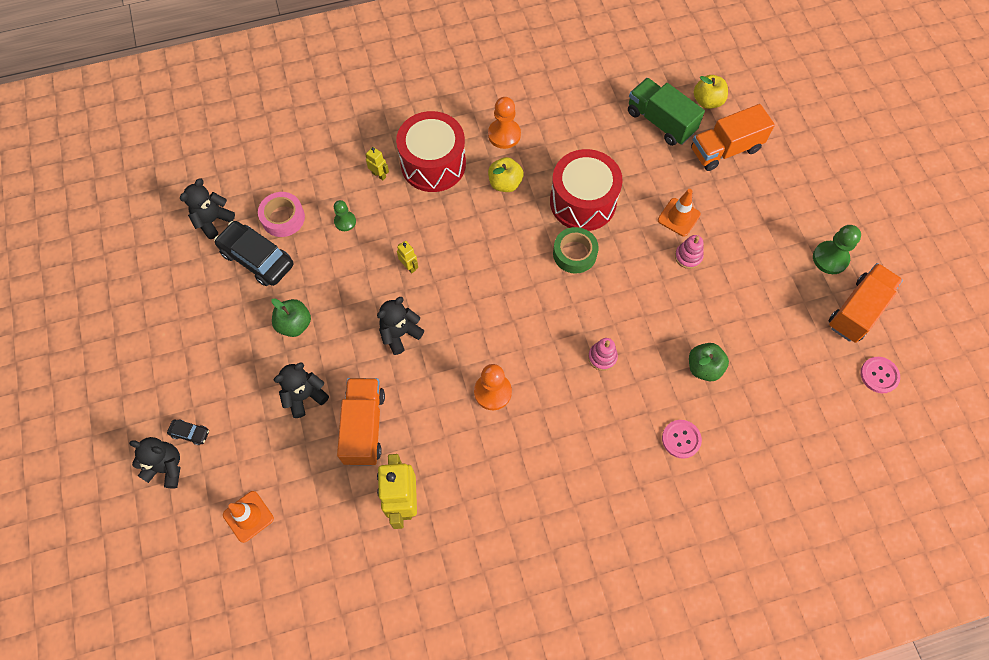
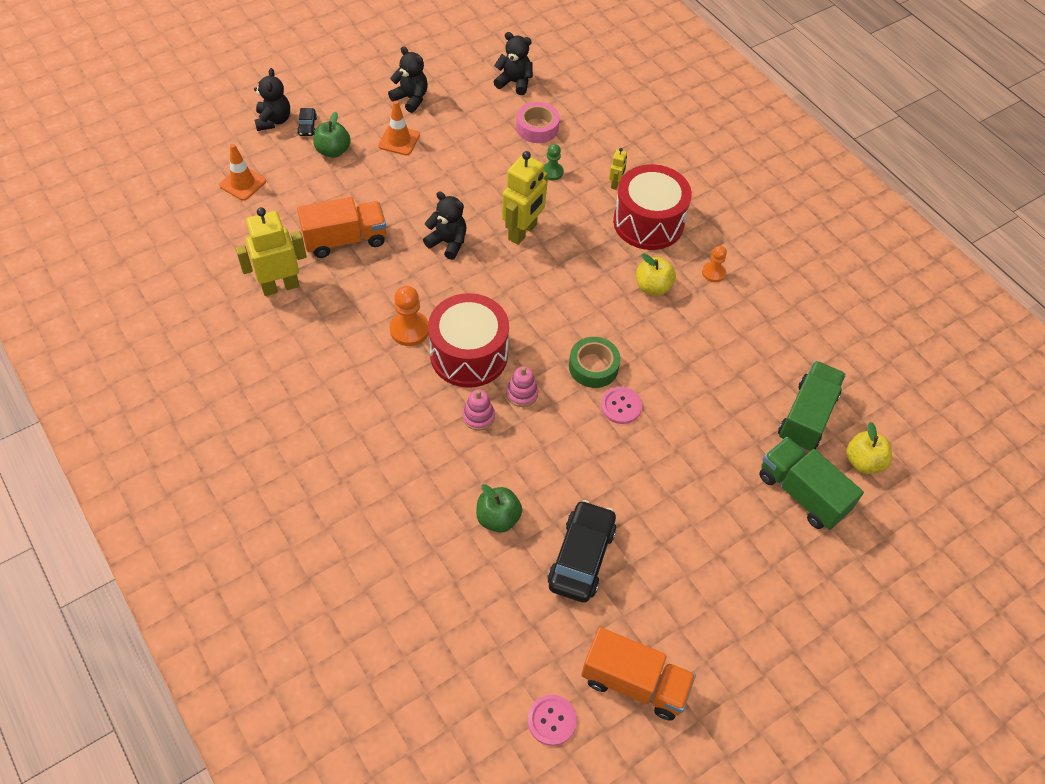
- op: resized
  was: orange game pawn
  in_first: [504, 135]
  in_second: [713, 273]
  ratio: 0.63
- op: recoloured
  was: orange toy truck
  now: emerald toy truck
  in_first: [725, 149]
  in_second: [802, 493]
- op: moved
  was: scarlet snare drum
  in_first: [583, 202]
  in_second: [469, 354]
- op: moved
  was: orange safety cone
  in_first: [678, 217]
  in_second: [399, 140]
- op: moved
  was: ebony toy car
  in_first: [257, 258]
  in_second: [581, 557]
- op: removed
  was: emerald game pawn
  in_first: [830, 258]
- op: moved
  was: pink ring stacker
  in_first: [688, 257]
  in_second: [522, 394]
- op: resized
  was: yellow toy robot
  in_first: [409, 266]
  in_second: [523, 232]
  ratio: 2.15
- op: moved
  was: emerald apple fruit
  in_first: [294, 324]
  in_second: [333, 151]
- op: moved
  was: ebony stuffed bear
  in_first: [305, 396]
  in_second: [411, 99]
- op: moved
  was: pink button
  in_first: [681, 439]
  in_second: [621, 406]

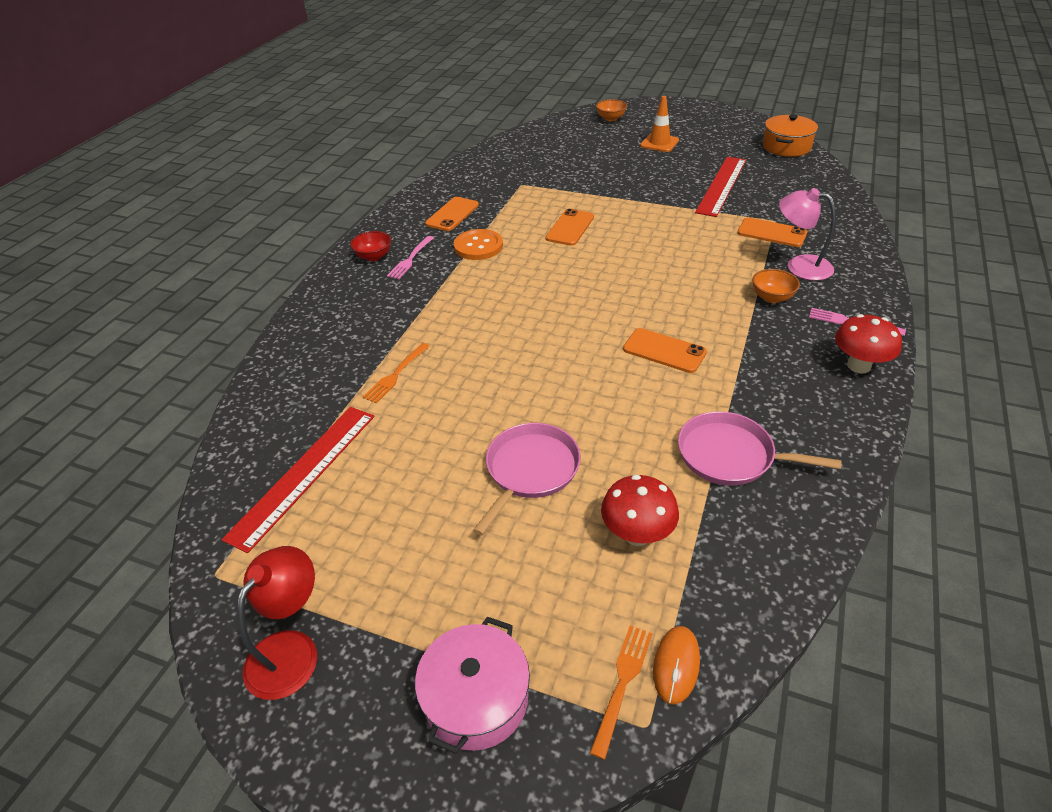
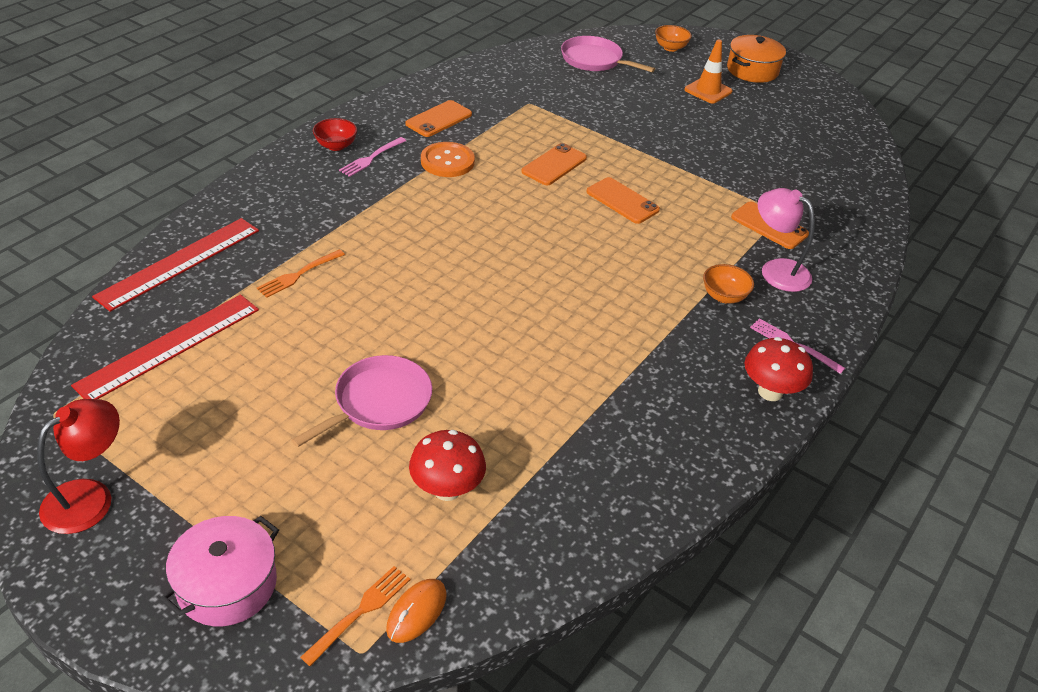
- op: moved
  was: orange stockpot
  in_first: [786, 147]
  in_second: [752, 70]
- op: moved
  was: scarlet ruler
  in_first: [722, 185]
  in_second: [179, 263]
- op: moved
  was: orange phone
  in_first: [664, 351]
  in_second: [622, 201]
- op: moved
  was: pink skillet
  in_first: [730, 455]
  in_second: [594, 60]

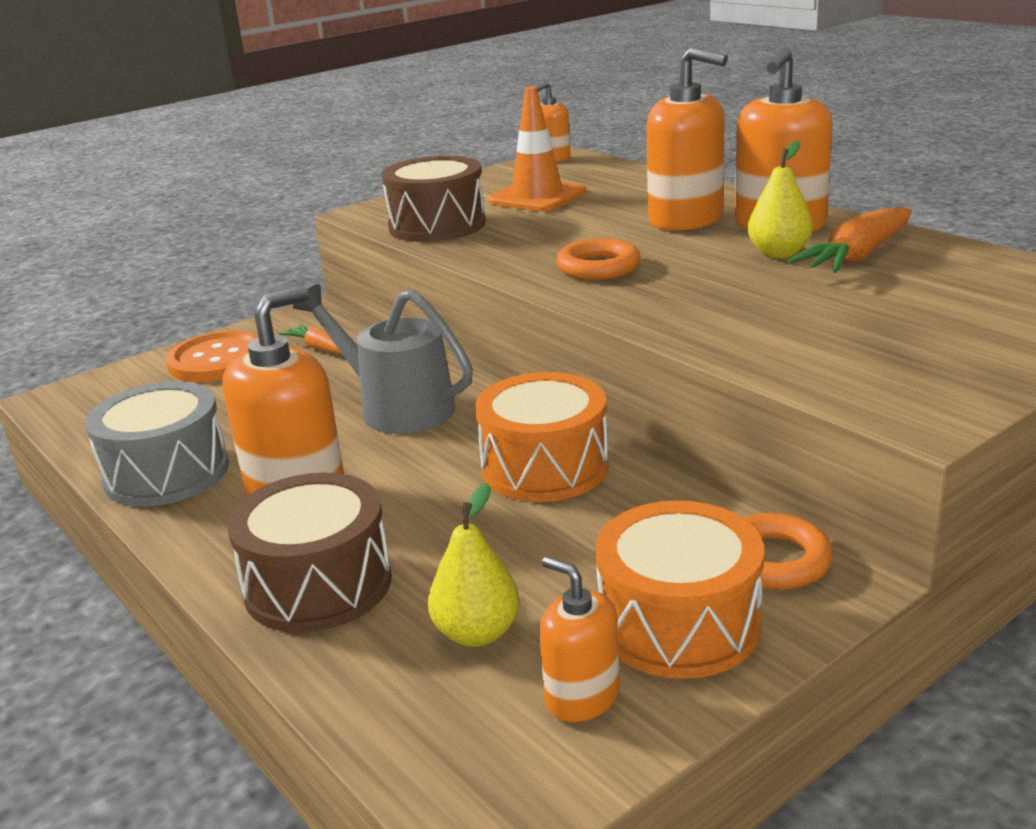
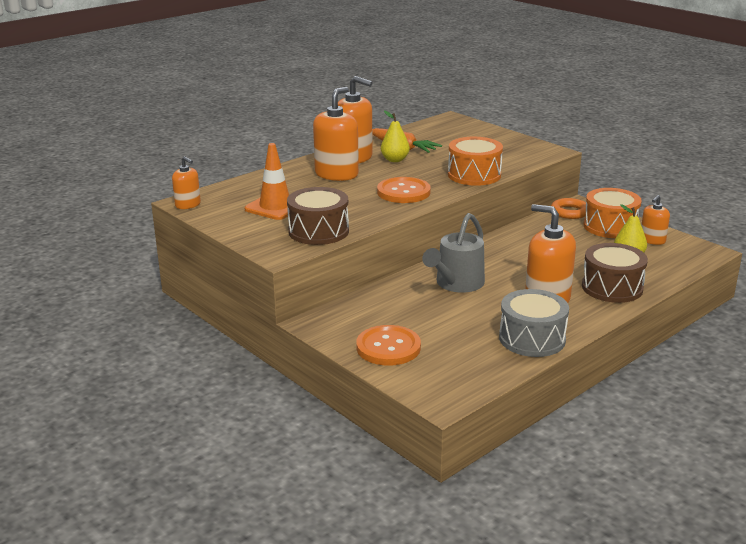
- op: replaced
  was: orange torus
  now: orange button
  in_first: [598, 267]
  in_second: [403, 192]
- op: removed
  was: orange toy carrot
  in_first: [320, 349]
- op: moved
  was: orange snare drum
  in_first: [545, 467]
  in_second: [474, 175]

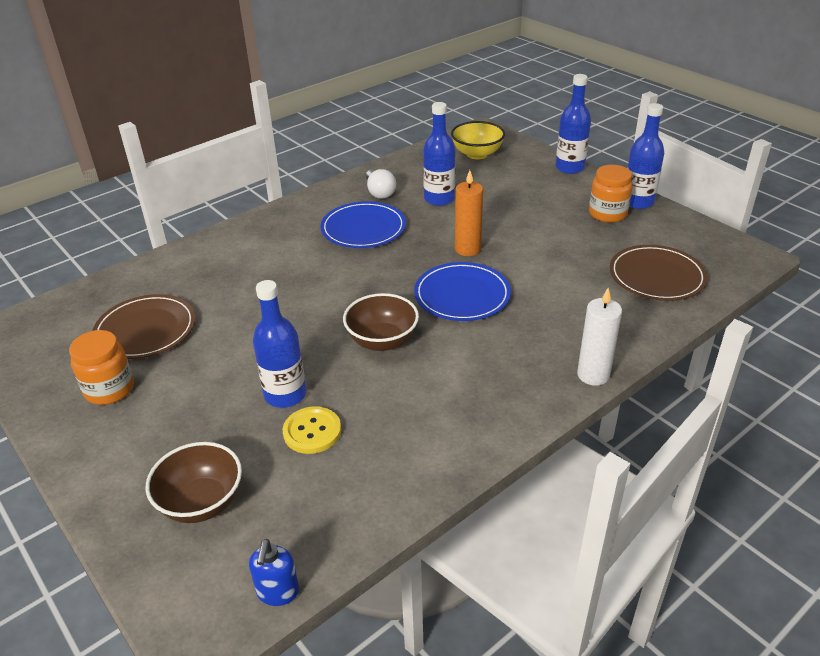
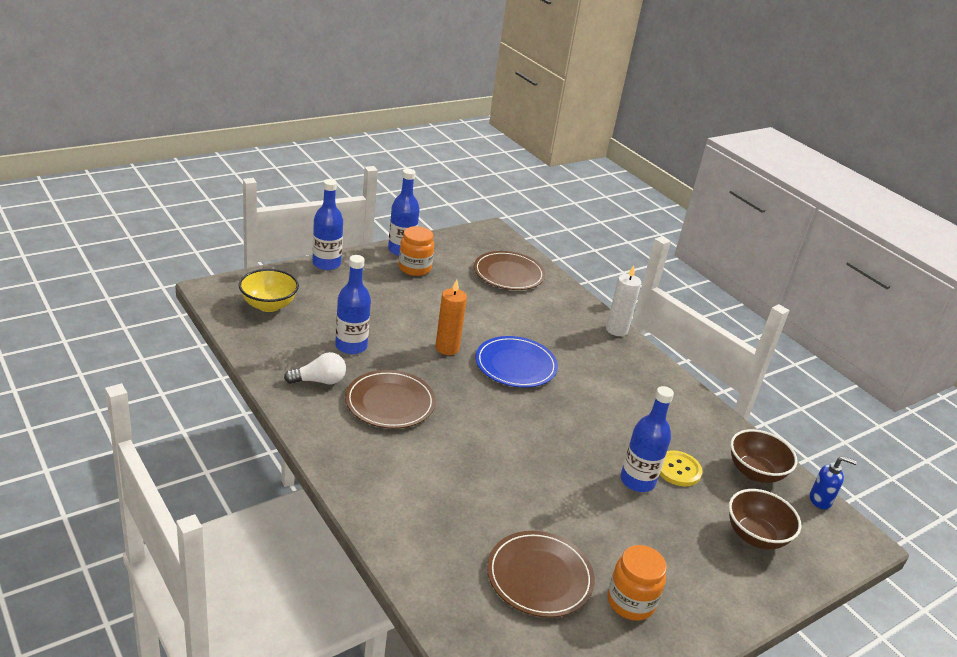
- op: recoloured
  was: royal blue plate
  now: russet plate
  in_first: [363, 228]
  in_second: [390, 402]
- op: moved
  was: russet deep dish
  in_first: [382, 341]
  in_second: [755, 472]

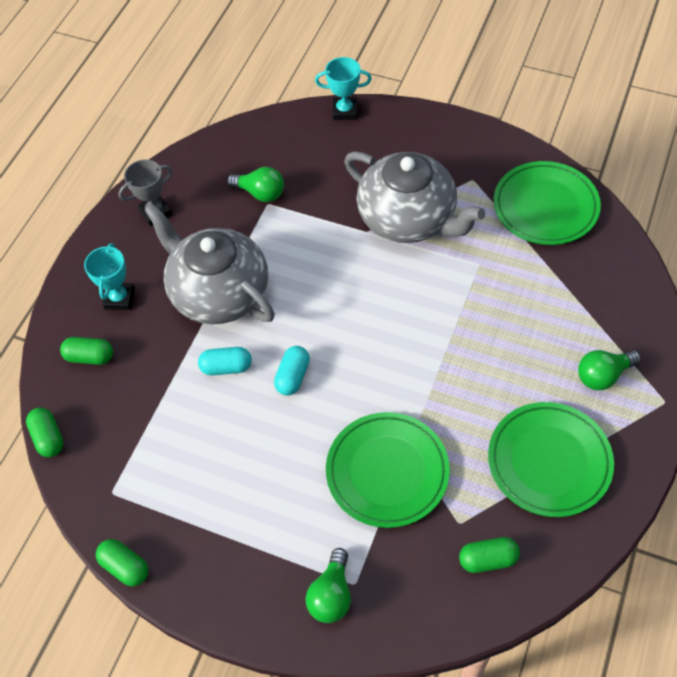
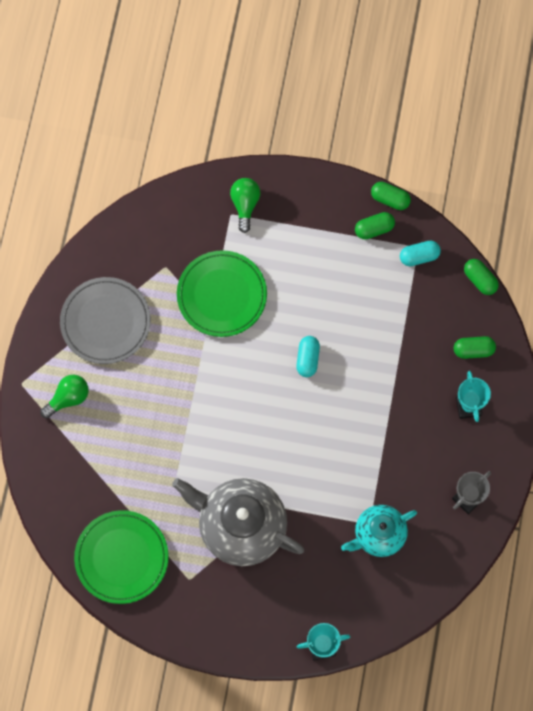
- op: replaced
  was: emerald light bulb
  now: teal teapot
  in_first: [260, 193]
  in_second: [378, 534]
- op: removed
  was: grey teapot
  in_first: [219, 292]
- op: moved
  was: teal pill shape
  in_first: [226, 367]
  in_second: [419, 256]
- op: recoloured
  was: emerald plate
  now: grey plate
  in_first: [549, 461]
  in_second: [105, 322]
- op: moved
  was: emerald pill shape
  in_first: [488, 559]
  in_second: [374, 229]

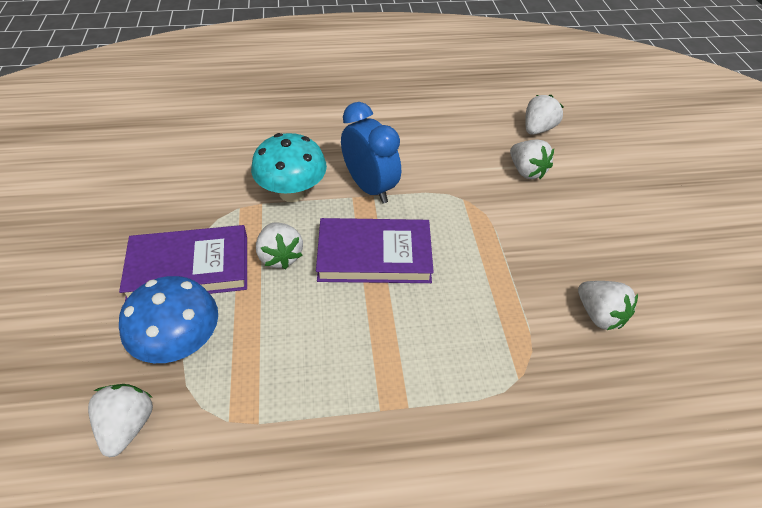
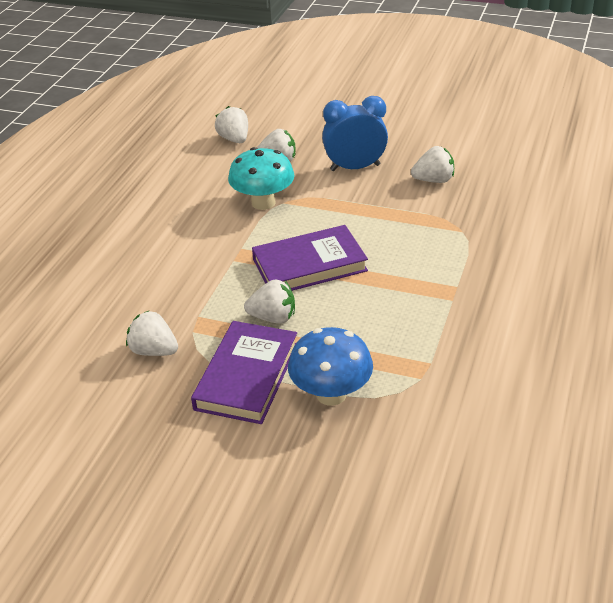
- op: moved
  was: royal blue clock
  in_first: [369, 187]
  in_second: [355, 167]
- op: moved
  was: teal mushroom
  in_first: [292, 192]
  in_second: [263, 202]
- op: turned
  was: purple hardcover
  in_first: [374, 255]
  in_second: [309, 265]
  clockwise: 45
- op: moved
  was: snow-white strawberry
  in_first: [127, 426]
  in_second: [154, 351]

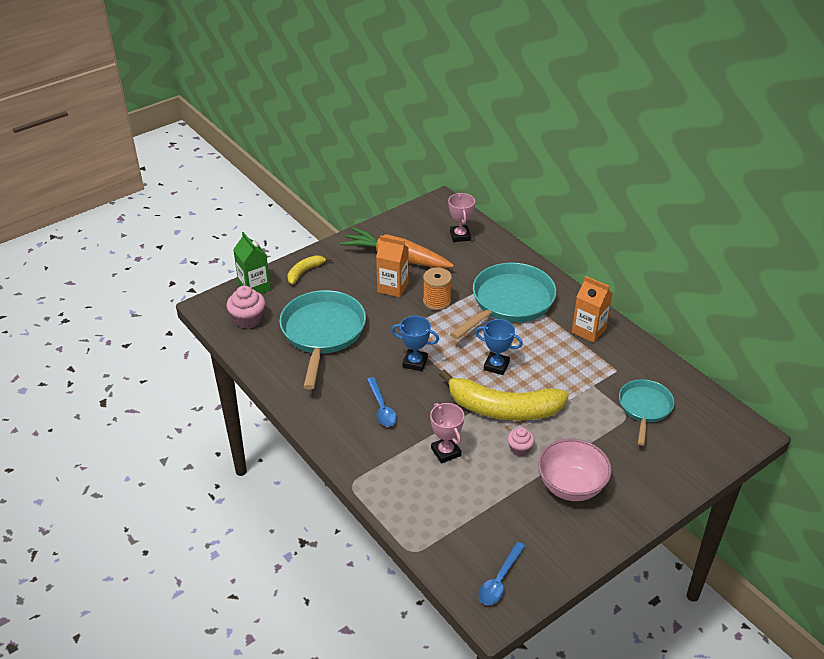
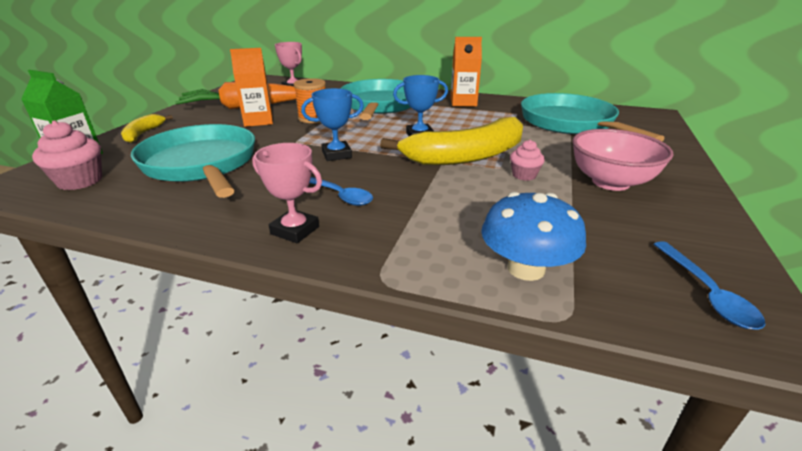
- op: resized
  was: teal skillet
  in_first: [644, 408]
  in_second: [570, 123]
  ratio: 1.7
- op: moved
  was: pink award cup
  in_first: [446, 452]
  in_second: [295, 230]
- op: added
  now: royal blue mushroom
  in_second: [526, 269]

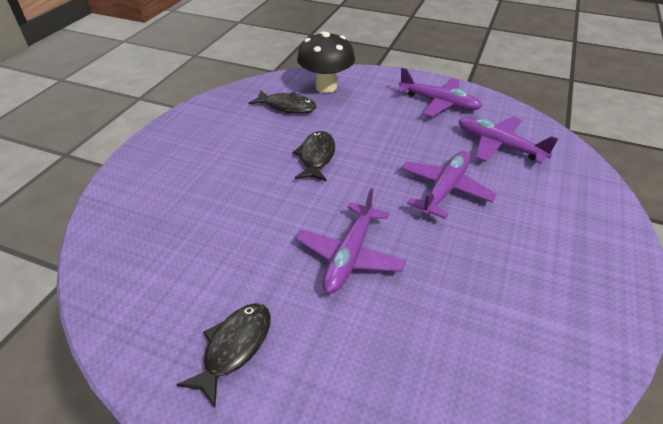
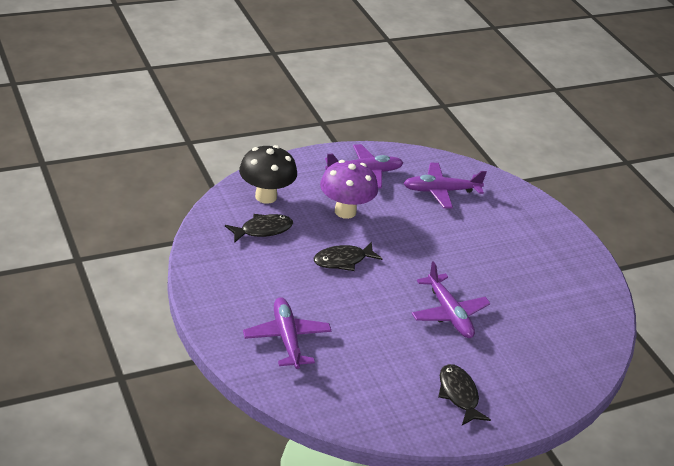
- op: turned
  was: ebony toy fish
  in_first: [316, 157]
  in_second: [343, 260]
  clockwise: -75
- op: moved
  was: purple plane
  in_first: [444, 190]
  in_second: [287, 339]
- op: added
  now: purple mushroom
  in_second: [345, 211]

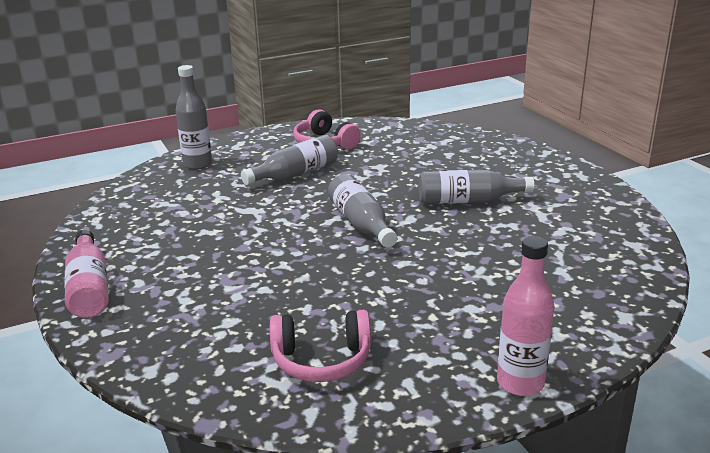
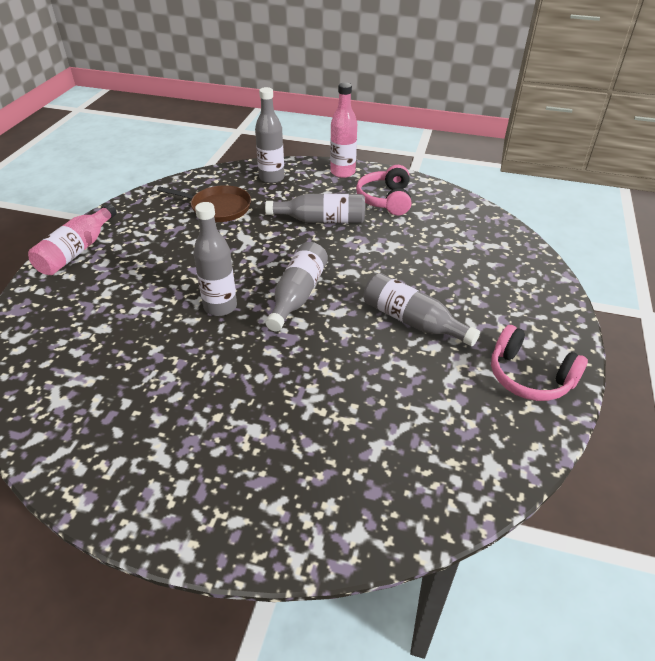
- op: moved
  was: pink flask
  in_first: [520, 383]
  in_second: [342, 172]
- op: moved
  was: pink headset
  in_first: [322, 360]
  in_second: [529, 376]
- op: added
  now: russet skillet
  in_second: [218, 208]
- op: added
  now: grey flask
  in_second: [220, 307]

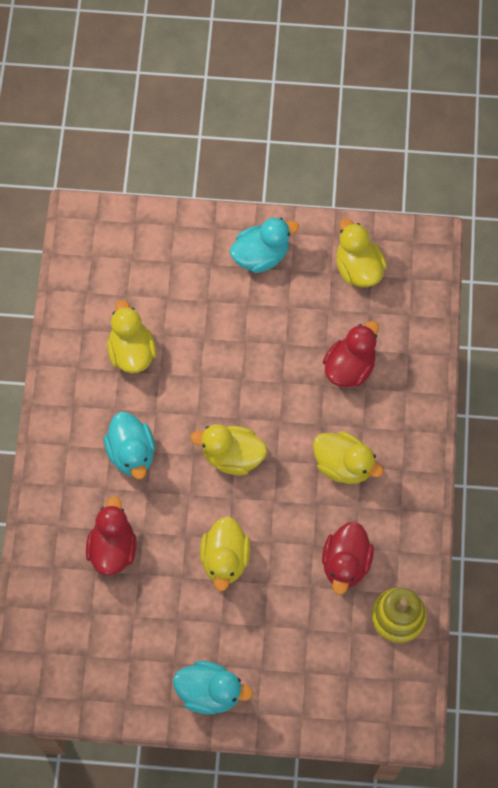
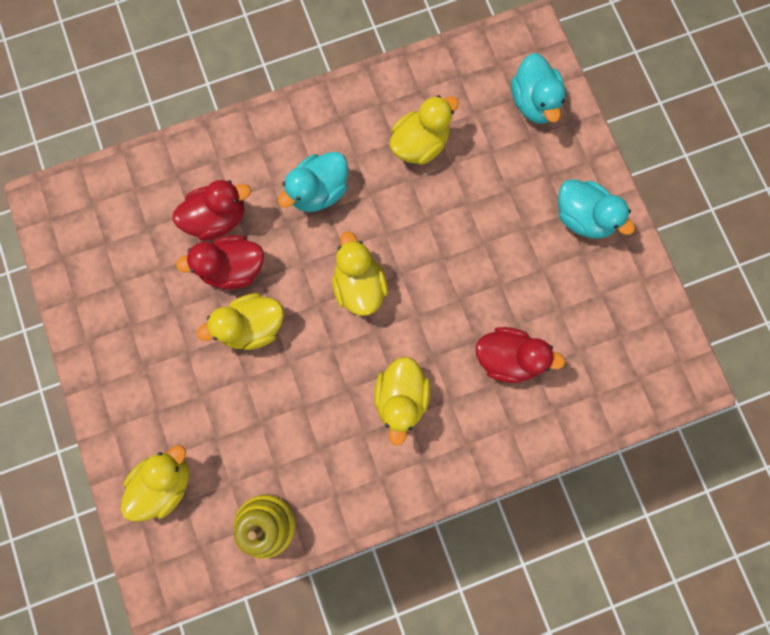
- op: moved
  was: yellow duck
  in_first: [358, 268]
  in_second: [165, 482]
- op: moved
  was: scarlet duck
  in_first: [345, 563]
  in_second: [233, 268]
- op: moved
  was: teal duck
  in_first: [210, 692]
  in_second: [534, 103]

